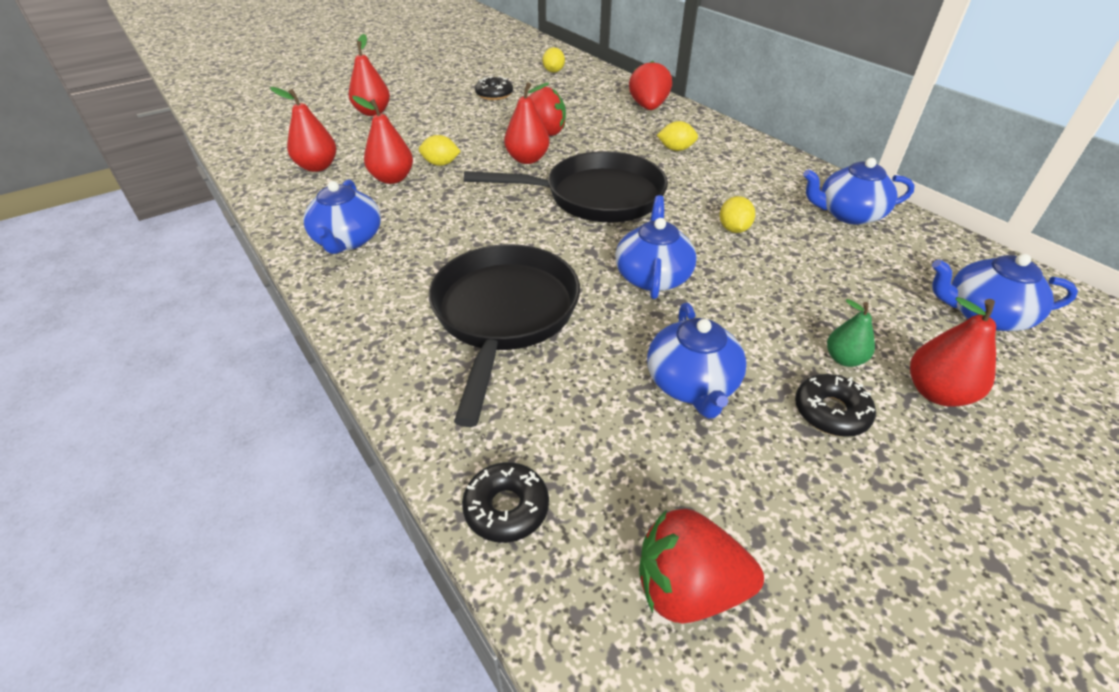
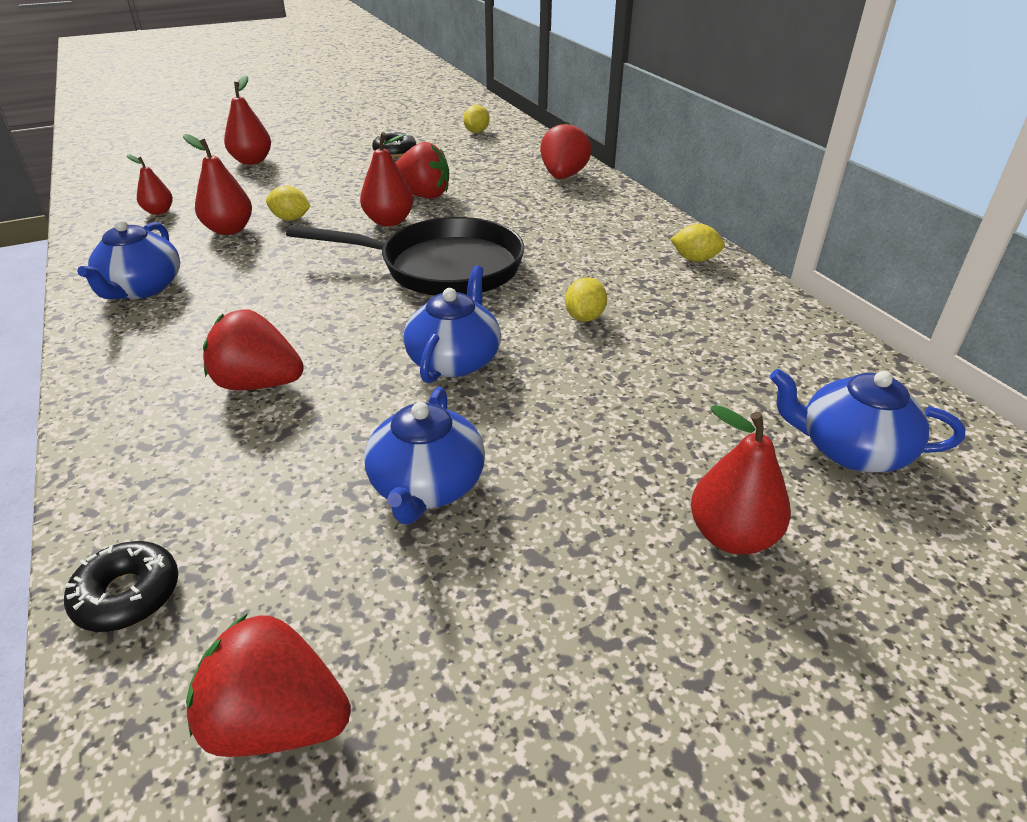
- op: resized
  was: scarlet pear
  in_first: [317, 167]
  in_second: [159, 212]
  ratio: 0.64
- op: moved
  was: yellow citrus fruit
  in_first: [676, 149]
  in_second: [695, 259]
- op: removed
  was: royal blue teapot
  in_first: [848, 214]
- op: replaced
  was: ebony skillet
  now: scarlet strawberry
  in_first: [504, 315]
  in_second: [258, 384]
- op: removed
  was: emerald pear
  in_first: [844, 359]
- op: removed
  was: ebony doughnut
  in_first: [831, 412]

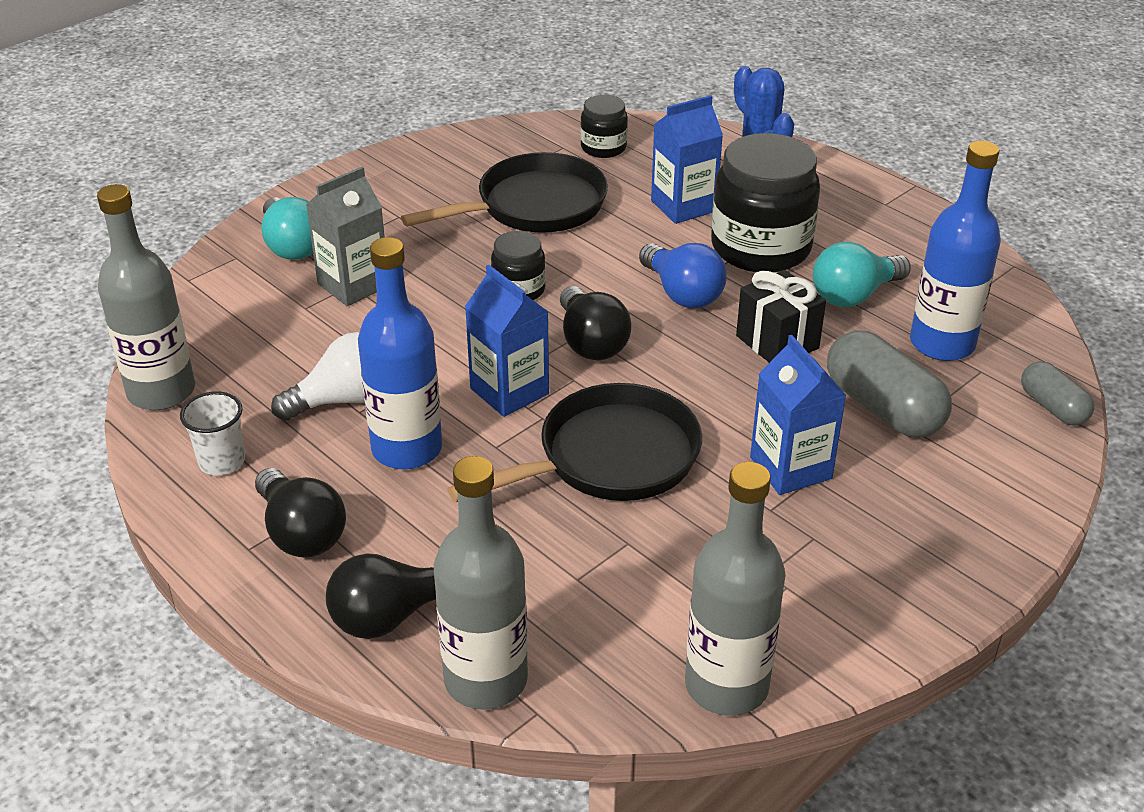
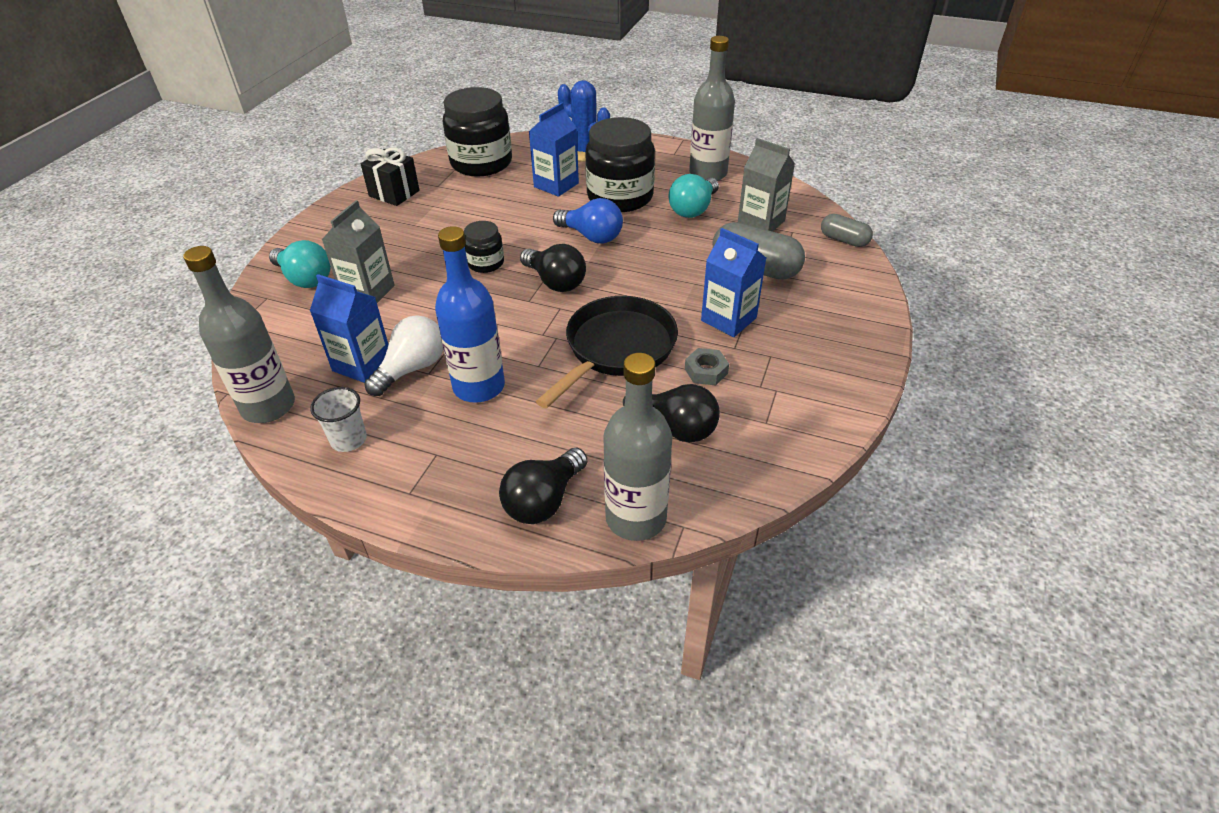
- op: resized
  was: ebony jam jar
  in_first: [603, 147]
  in_second: [481, 163]
  ratio: 1.97
- op: replaced
  was: royal blue flask
  now: grey milk carton
  in_first: [942, 343]
  in_second: [761, 222]
- op: removed
  was: ebony skillet
  in_first: [534, 206]
- op: moved
  was: royal blue milk carton
  in_first: [509, 391]
  in_second: [362, 364]
- op: moved
  was: ebony wrapped gift
  in_first: [777, 342]
  in_second: [394, 193]
- op: moved
  was: grey flask
  in_first: [726, 685]
  in_second: [708, 174]
- op: moved
  was: ebony light bulb
  in_first: [301, 533]
  in_second: [675, 427]
- op: added
  now: grey hex nut
  in_second: [706, 371]

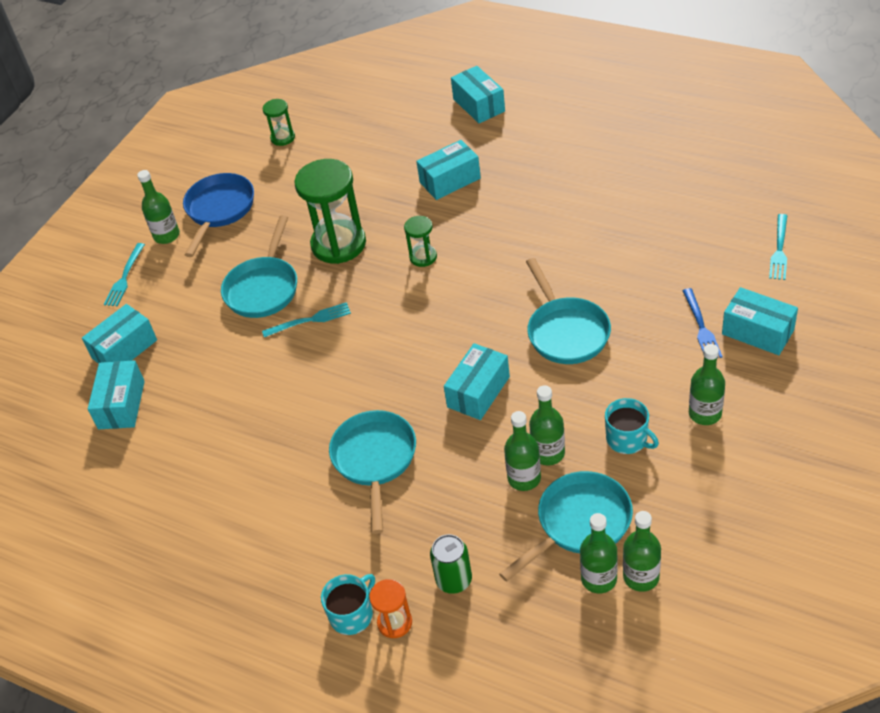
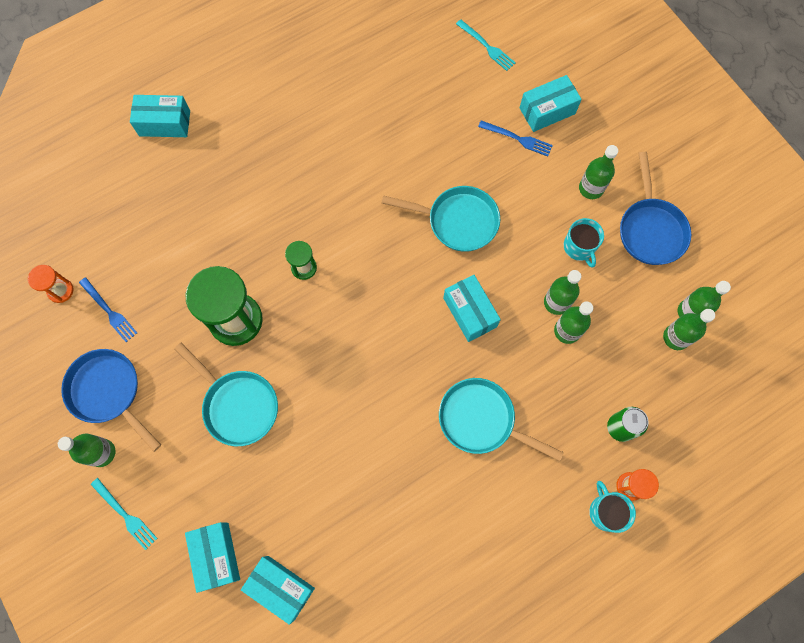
- op: recoloured
  was: emerald sandglass
  now: orange sandglass
  in_first: [283, 138]
  in_second: [60, 290]
- op: removed
  was: teal box
  in_first: [450, 180]
- op: removed
  was: teal fork
  in_first: [311, 320]
- op: turned
  was: teal coffee mug
  in_first: [627, 439]
  in_second: [579, 247]
  clockwise: 90
- op: removed
  was: teal skillet
  in_first: [579, 523]
- op: added
  now: royal blue skillet
  in_second: [650, 230]
- op: added
  now: royal blue fork
  in_second: [110, 311]

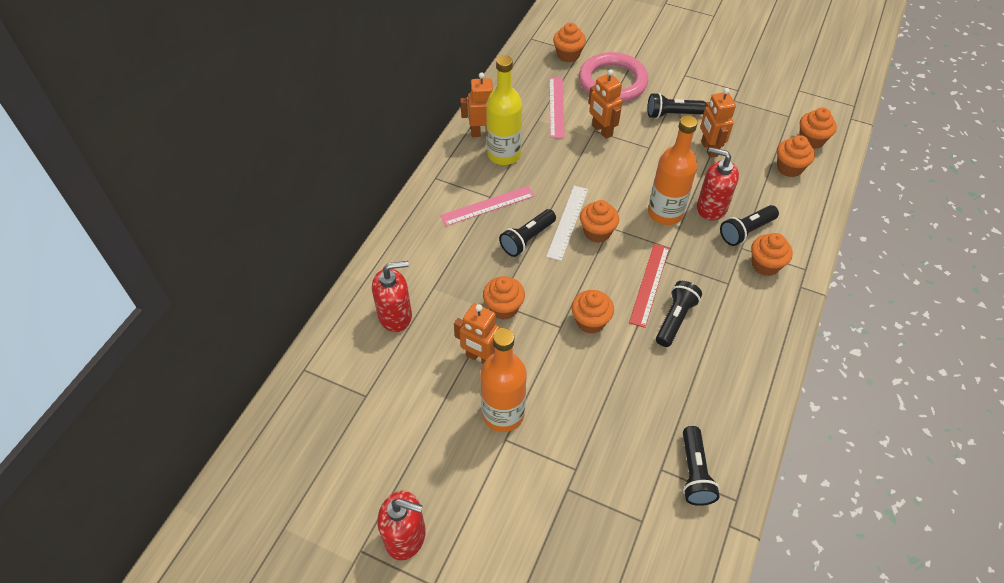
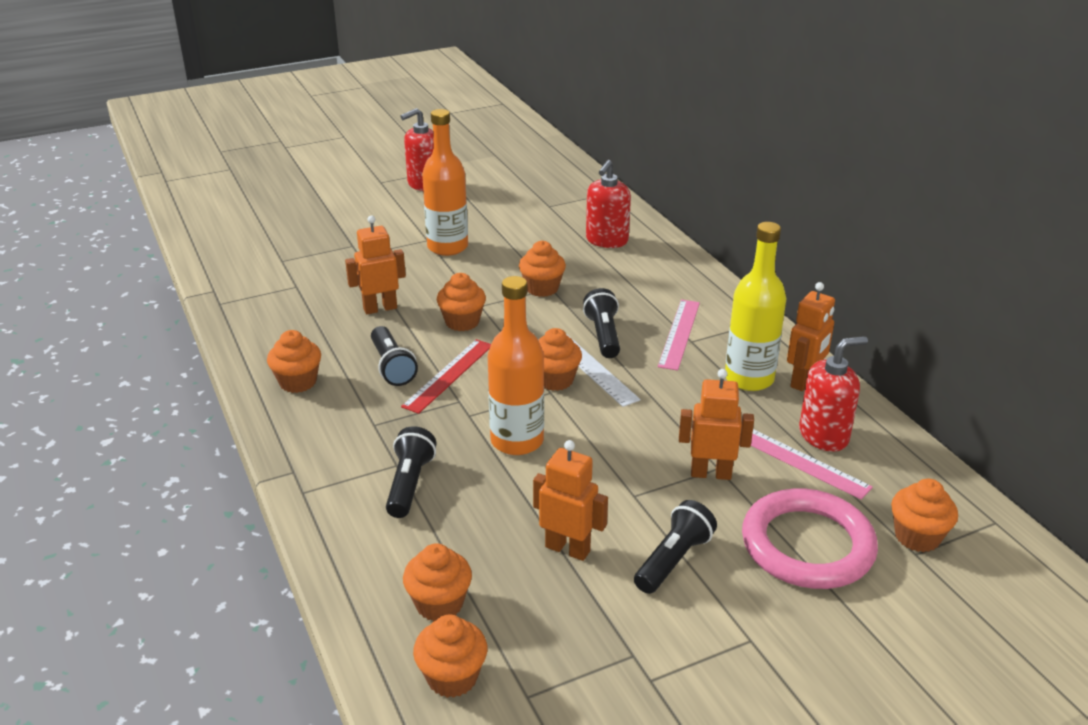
- op: moved
  was: scarlet pump bottle
  in_first: [711, 207]
  in_second: [824, 435]
- op: moved
  was: orange cupcake
  in_first: [765, 265]
  in_second: [298, 382]
- op: turned
  was: scarlet ruler
  in_first: [649, 284]
  in_second: [448, 375]
  clockwise: 60
- op: moved
  was: orange toy robot
  in_first: [480, 358]
  in_second: [380, 308]
- op: removed
  was: ebony flashlight
  in_first: [694, 473]

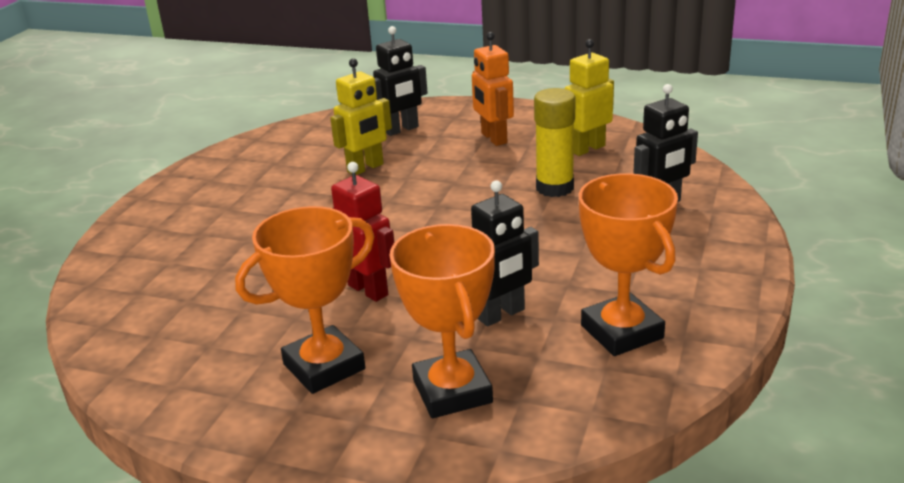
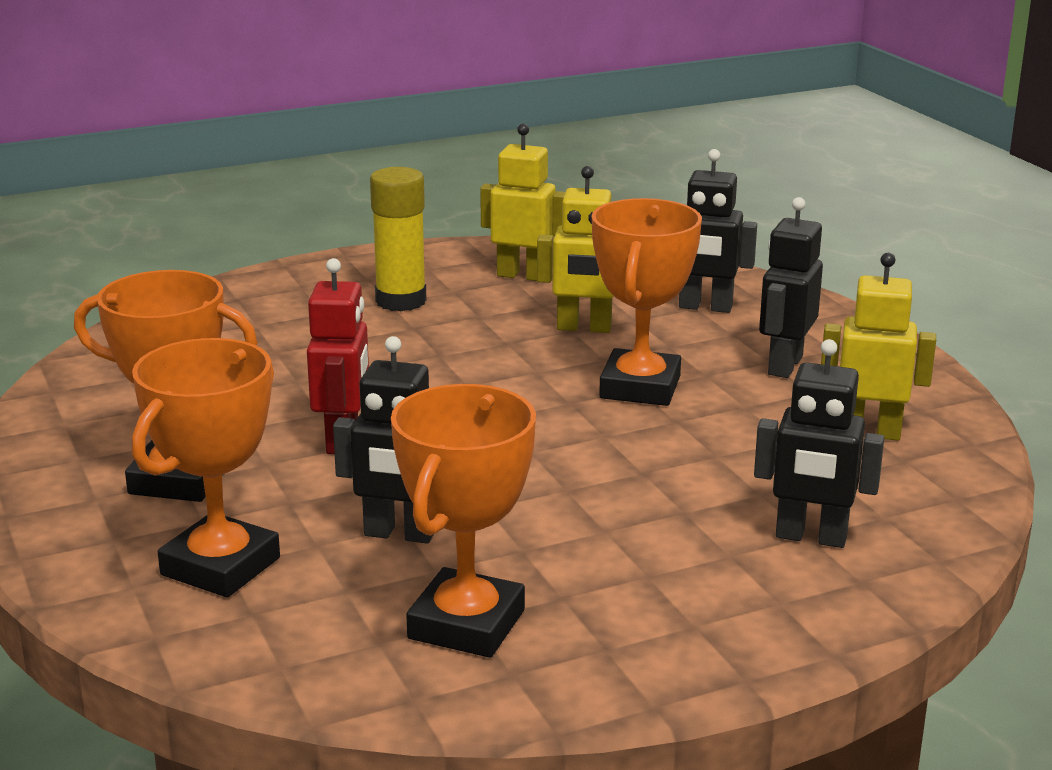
- op: recoloured
  was: orange toy robot
  now: ebony toy robot
  in_first: [493, 138]
  in_second: [784, 365]
- op: moved
  was: yellow stick of glue
  in_first: [554, 188]
  in_second: [401, 301]
- op: added
  now: yellow toy robot
  in_second: [523, 275]
- op: added
  now: orange award cup
  in_second: [640, 387]

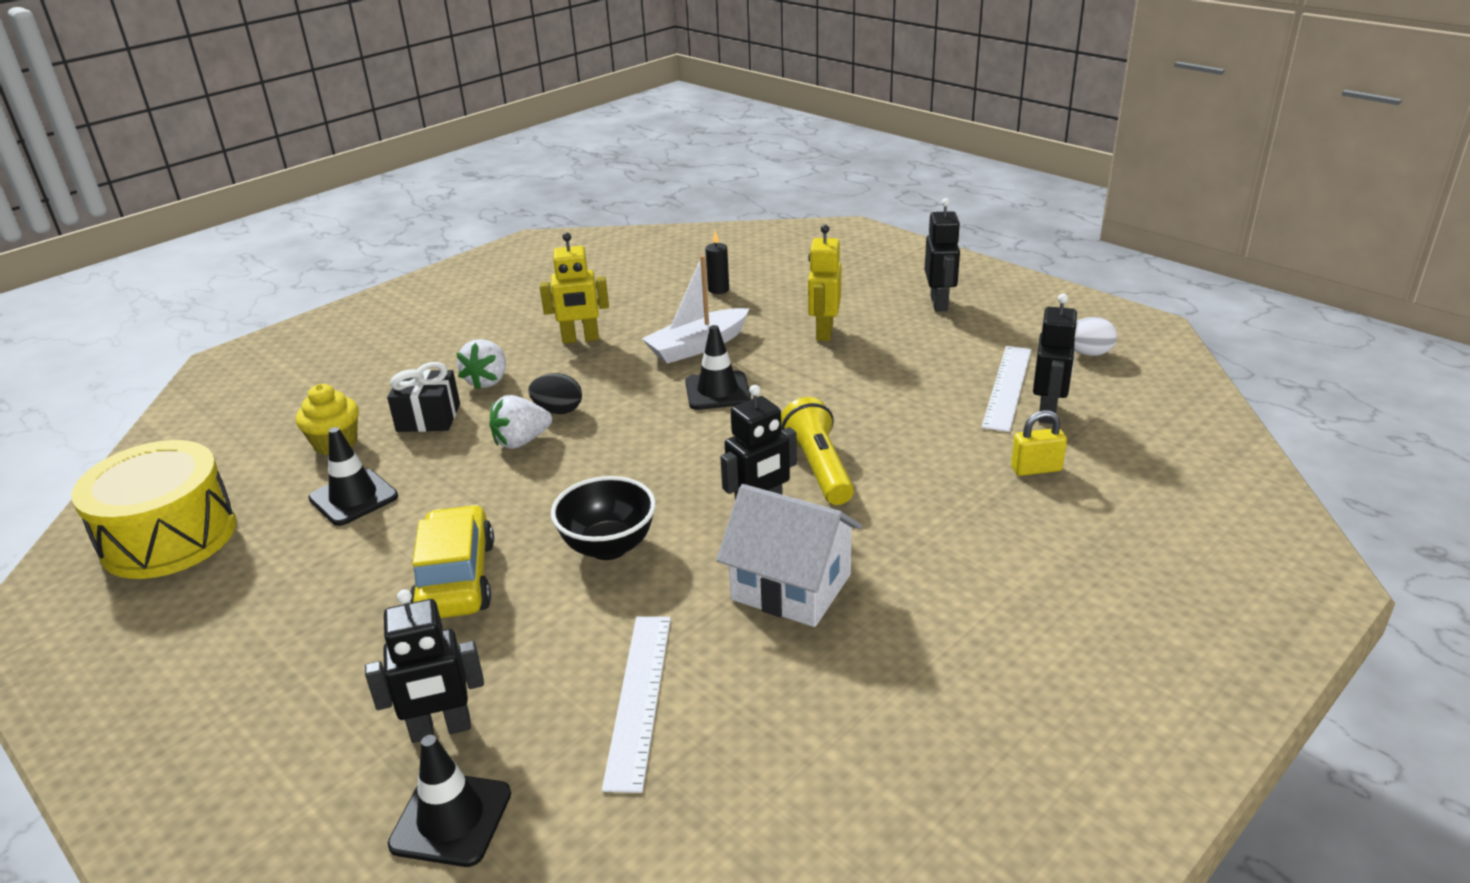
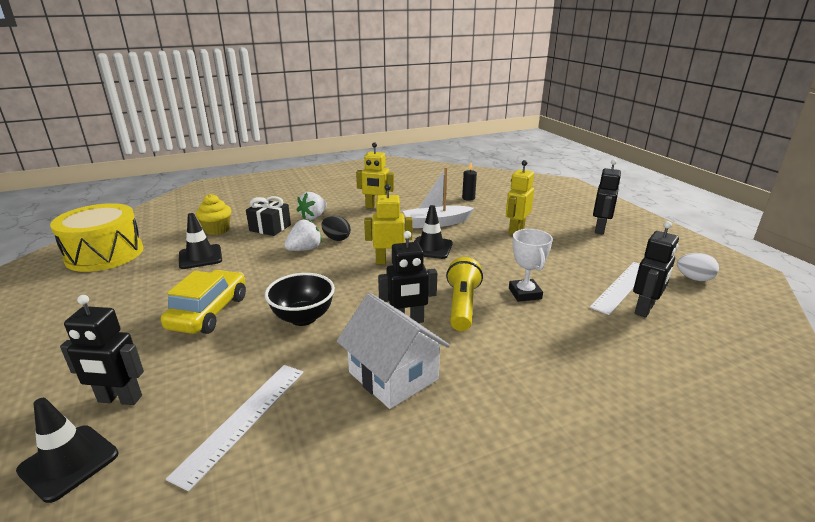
- op: turned
  was: snow-white strawberry
  in_first: [521, 441]
  in_second: [305, 249]
  clockwise: 150
- op: removed
  was: yellow lock
  in_first: [1036, 469]
- op: added
  now: yellow toy robot
  in_second: [389, 262]
- op: added
  now: snow-white award cup
  in_second: [525, 293]

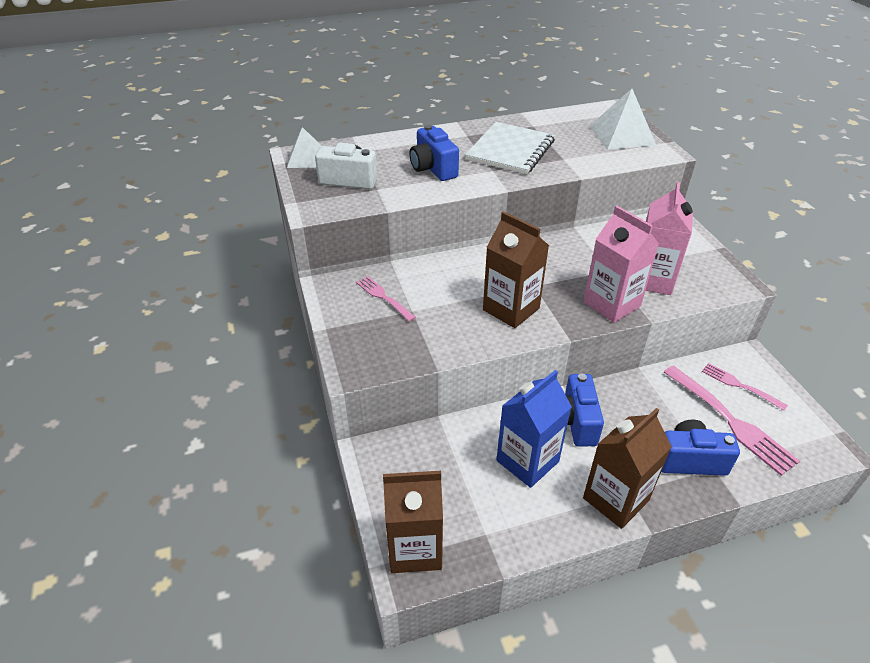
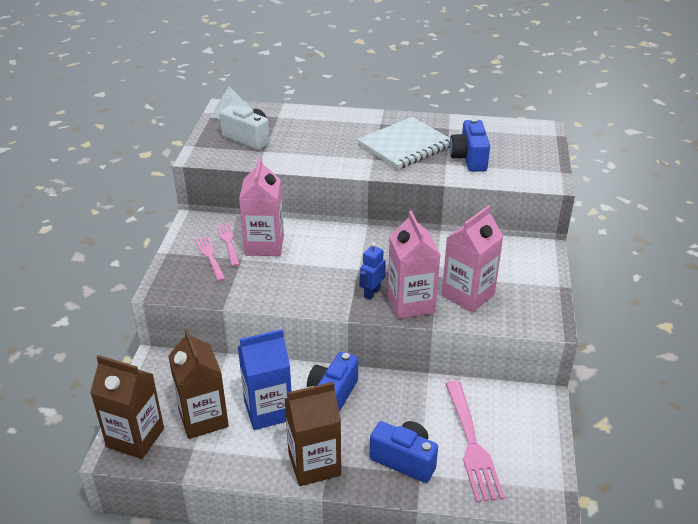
- op: removed
  was: snow-white pyramid shape
  in_first: [622, 135]
- op: moved
  was: royal blue camera
  in_first: [433, 169]
  in_second: [469, 159]
- op: moved
  was: russet milk carton
  in_first: [511, 309]
  in_second: [203, 418]
- op: moved
  was: pink fork
  in_first: [740, 385]
  in_second: [210, 257]
- op: added
  now: pink milk carton
  in_second: [264, 245]
- op: added
  now: royal blue toy robot
  in_second: [372, 293]

